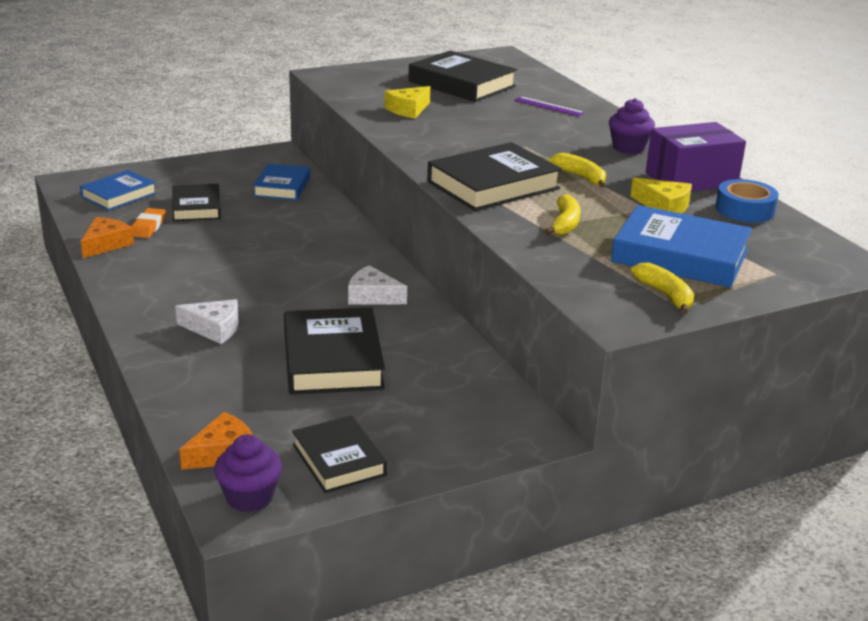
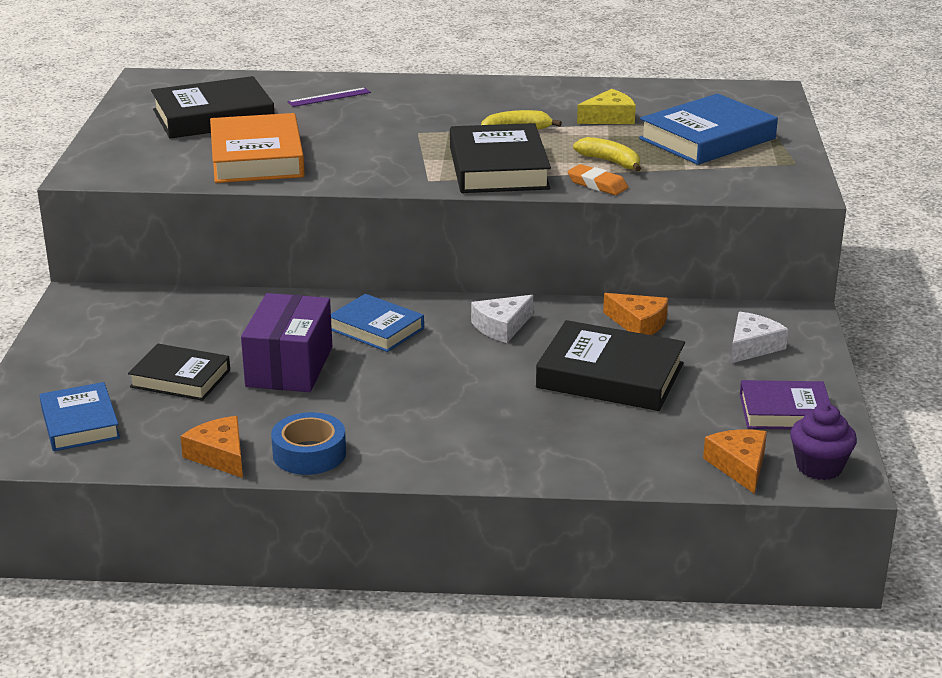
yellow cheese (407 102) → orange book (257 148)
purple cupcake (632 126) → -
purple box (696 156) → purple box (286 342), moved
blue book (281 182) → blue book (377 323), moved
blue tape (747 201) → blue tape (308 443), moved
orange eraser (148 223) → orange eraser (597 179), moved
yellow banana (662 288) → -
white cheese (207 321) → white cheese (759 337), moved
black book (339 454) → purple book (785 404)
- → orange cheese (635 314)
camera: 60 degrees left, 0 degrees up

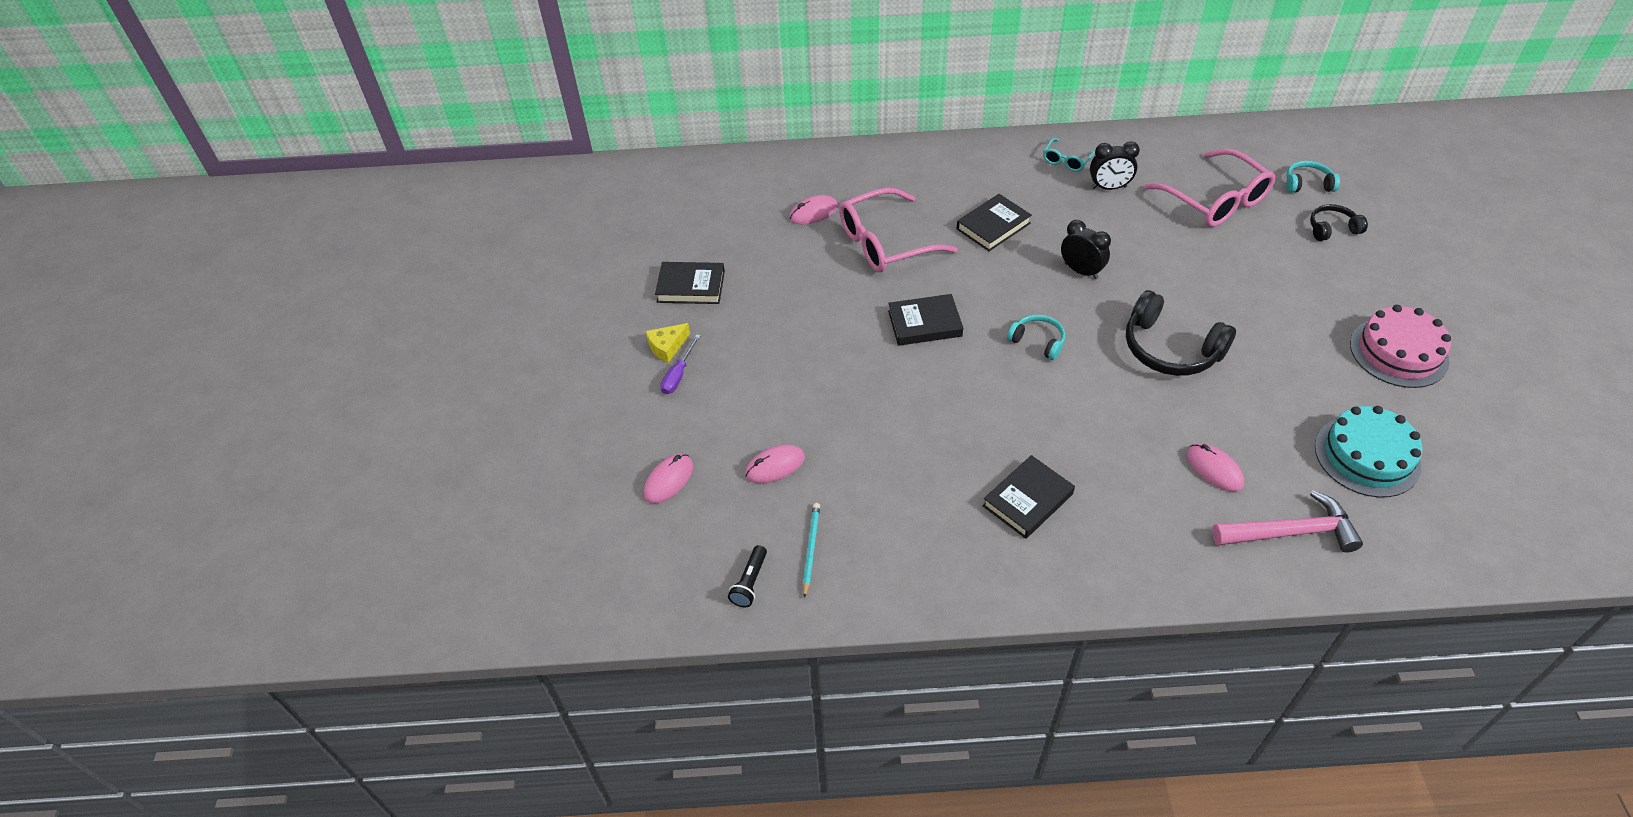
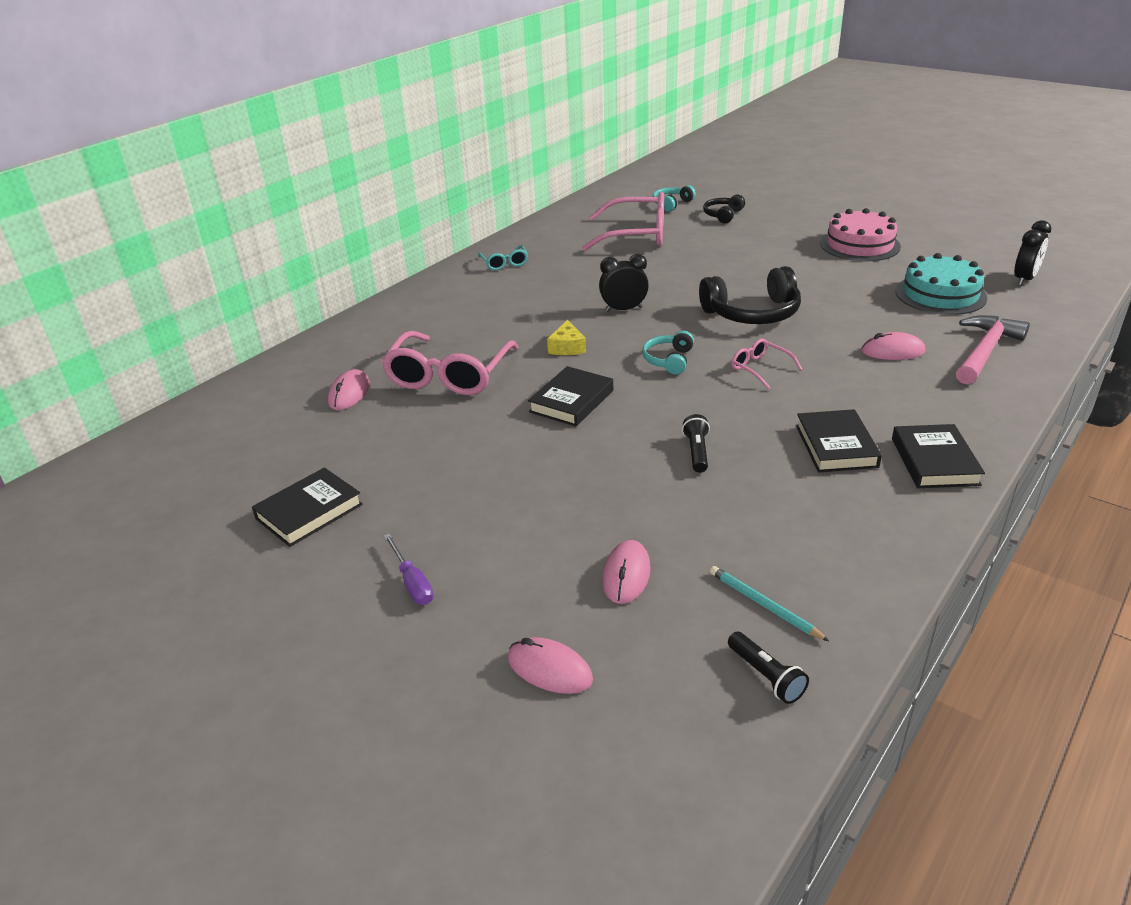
black clock (1115 165) → black clock (1032 253), moved
black book (994 222) → black book (938 456), moved
turquoise headphones (1036 337) → turquoise headphones (668 352), 60 degrees counterclockwise
yellow cheese (668 343) → yellow cheese (566 337), moved
pink mouse (668 479) → pink mouse (550 665), 45 degrees counterclockwise
- → pink glasses (767 364)
- → black flashlight (696 443)
camera: 50 degrees left, 15 degrees down

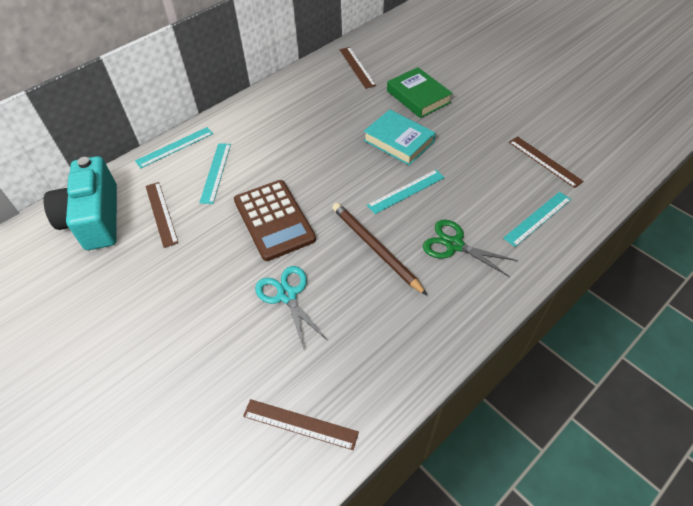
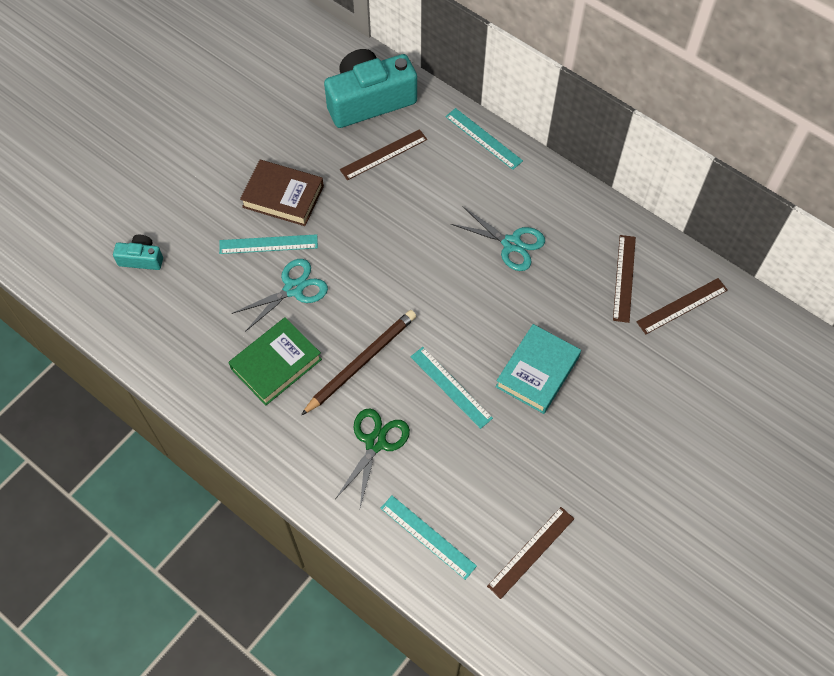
green book (420 92) → green book (275 361), moved
turquoise ruler (215 173) → turquoise ruler (268 244), moved
brown calculator (275 220) → -
brown ruler (301 424) → brown ruler (624 279), moved
- → brown book (282 193)
- → turquoise scissors (498 239)
- → turquoise camera (138 252)
camera: 80 degrees right, 10 degrees up

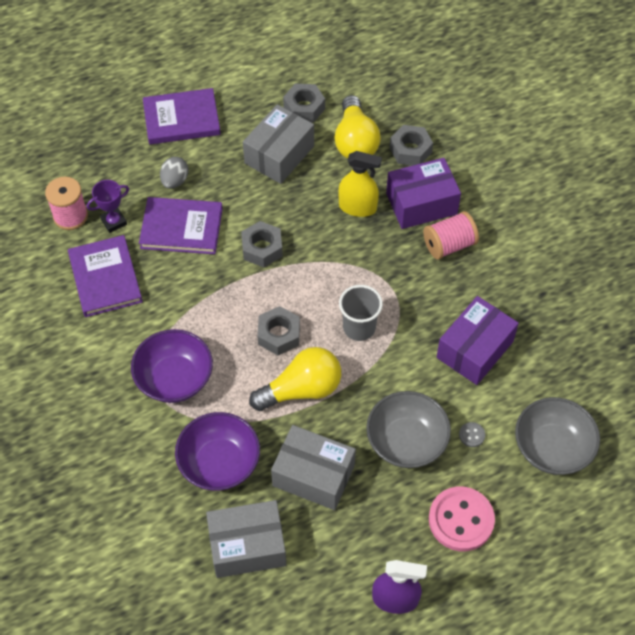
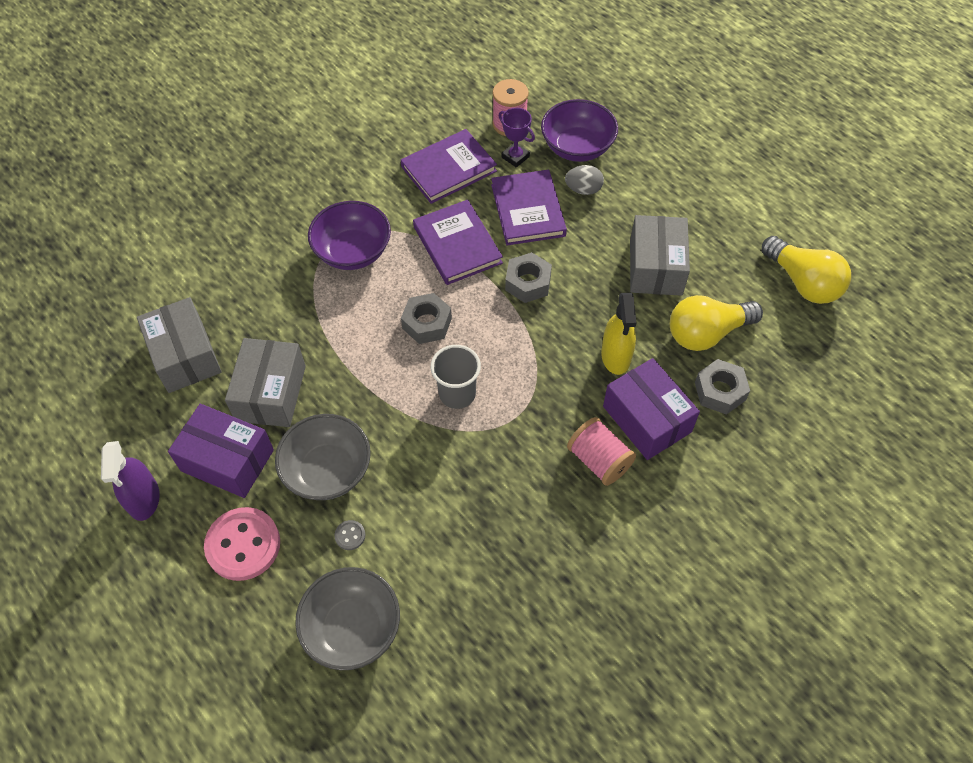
grey nut (304 103) → -
purple book (182 116) → purple book (458 242), moved
grey box (278 144) → grey box (660 255), 75 degrees clockwise
purple box (477 340) → purple box (221 451), moved
yellow light bulb (295 379) → yellow light bulb (806 270), moved
purple bowl (217 451) → purple bowl (579 130), moved
camera: 75 degrees right, 0 degrees up

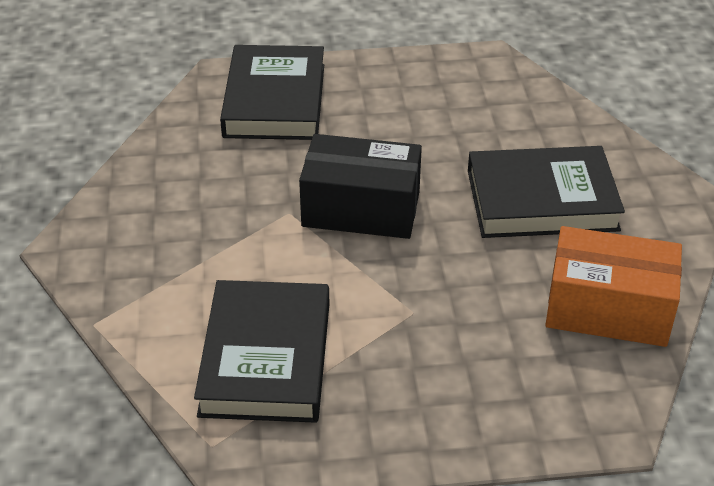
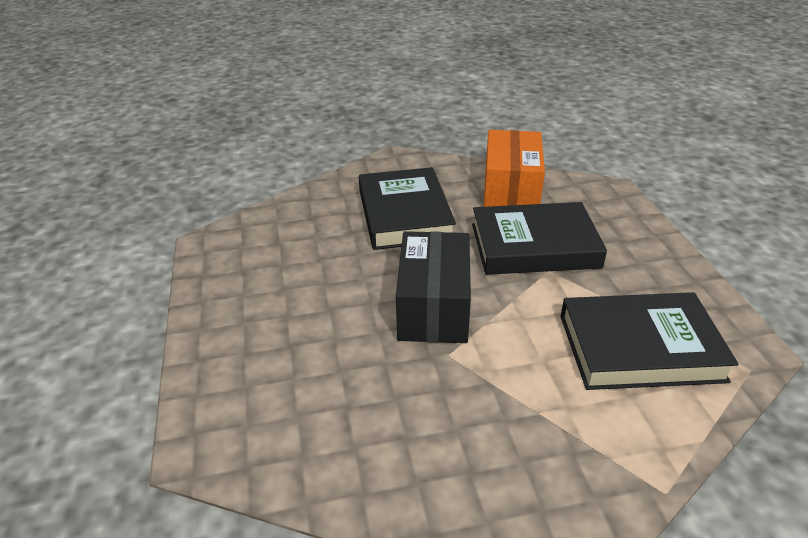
black book (272 92) → black book (539 238), moved
camera: 95 degrees left, 5 degrees down

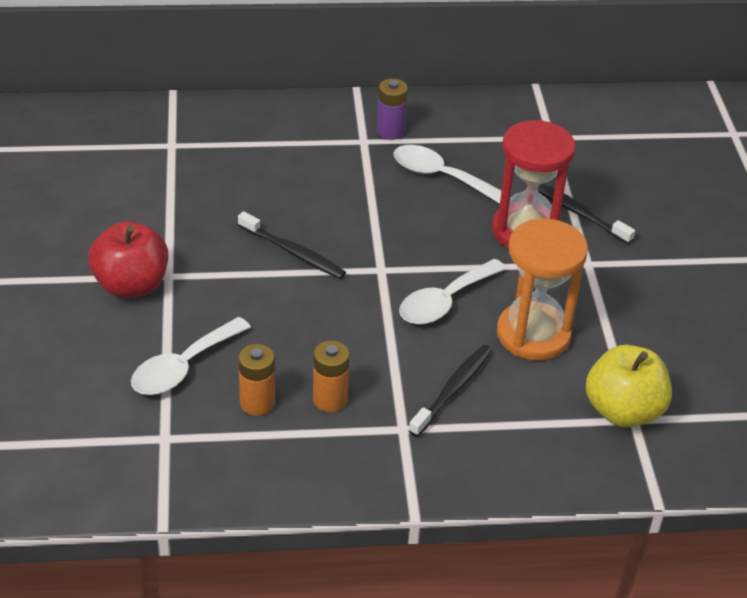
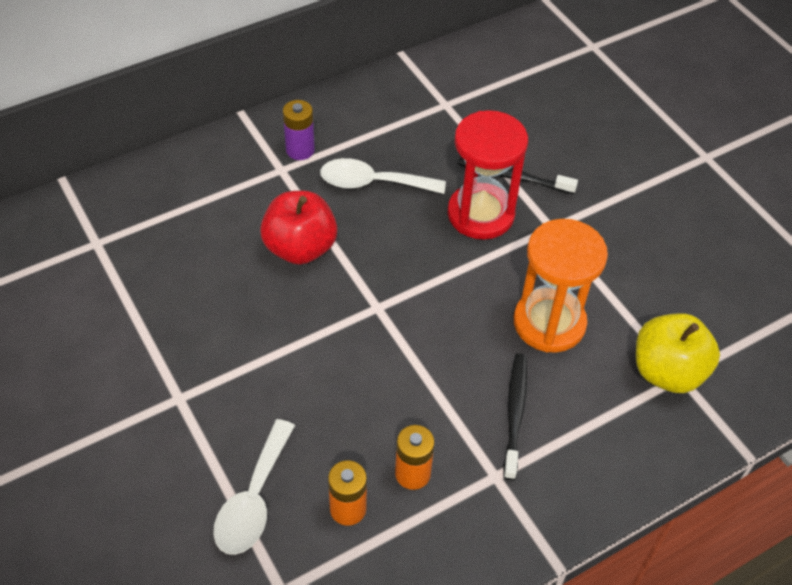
black toothbrush (292 245) → -
red apple (128 259) → red apple (298 228), moved
white spoon (453 291) → -
camera: 25 degrees left, 10 degrees up

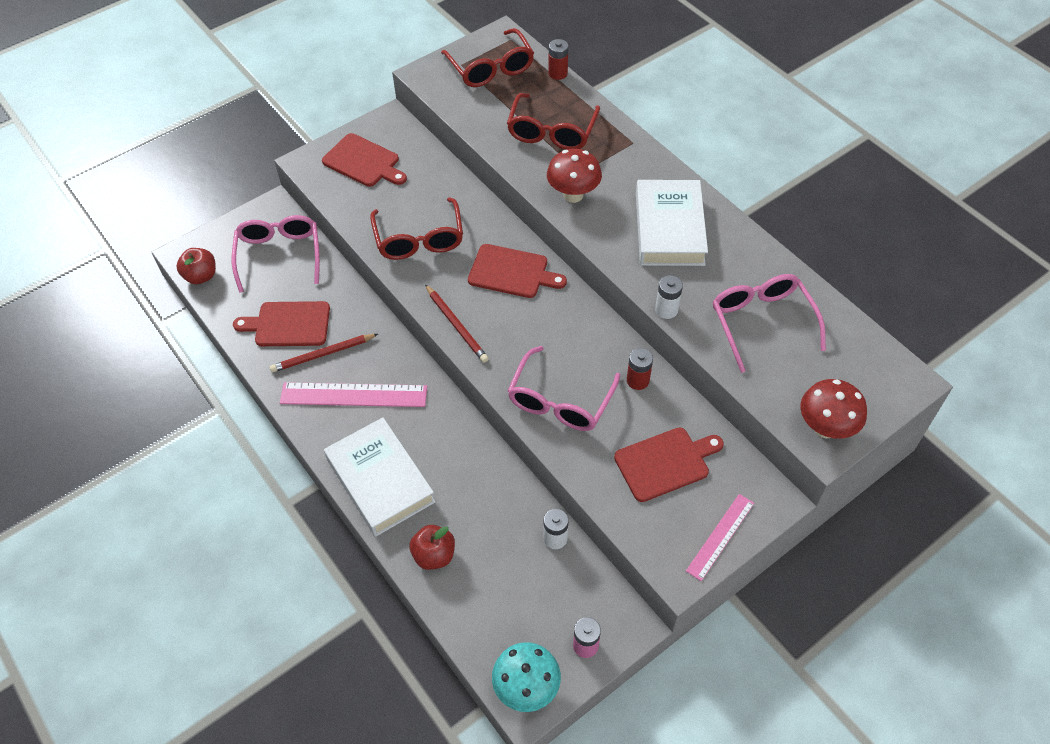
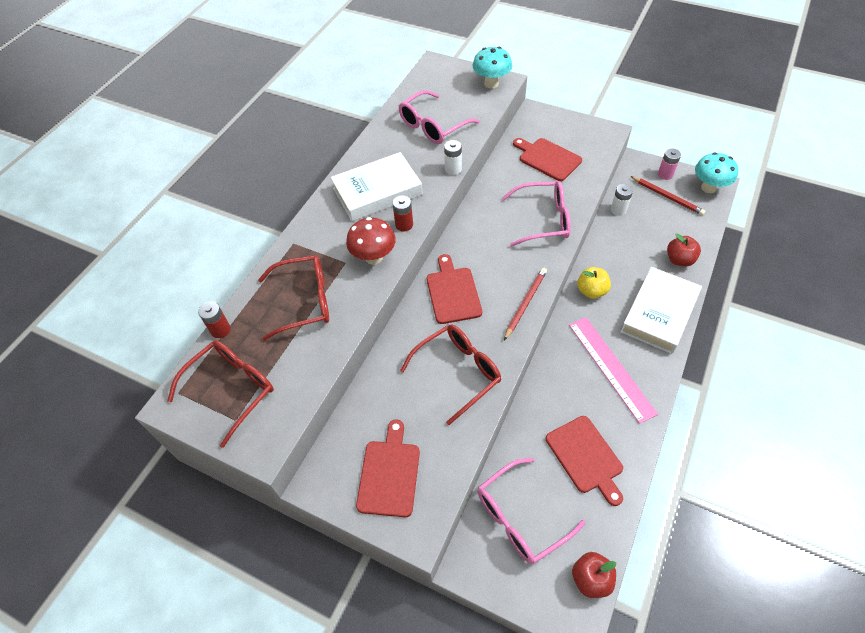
red pencil (324 353) → red pencil (667 195), moved
red battery (640 369) → red battery (402 213), moved
red mushroom (833 409) → turquoise mushroom (492 67)
pink ruler (720 537) → -
- → yellow apple (594 283)
camera: 115 degrees left, 0 degrees up

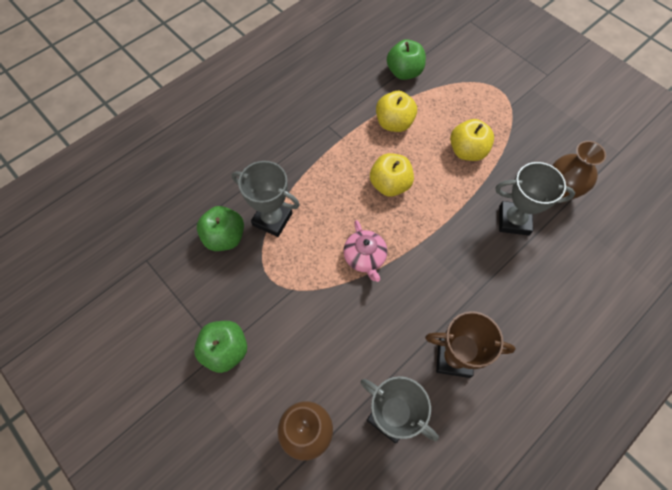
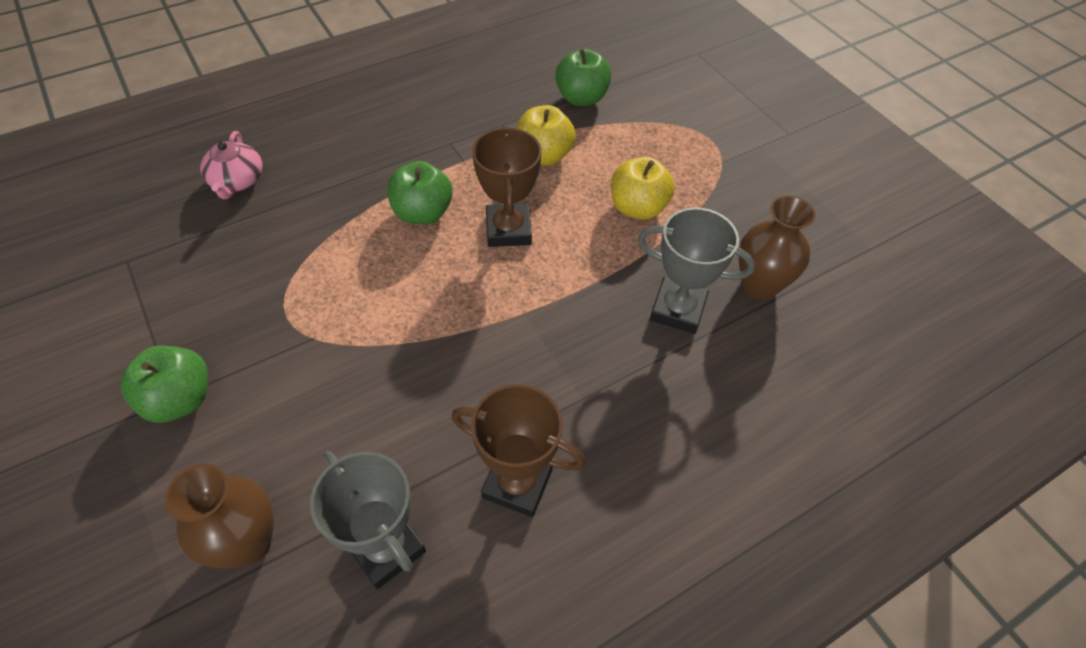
yellow apple (392 175) → brown trophy (507 186)
grey trophy (266 199) → -
green apple (220 228) → green apple (420 193), moved
pink teapot (365 251) → pink teapot (231 165), moved
camera: 10 degrees right, 10 degrees down

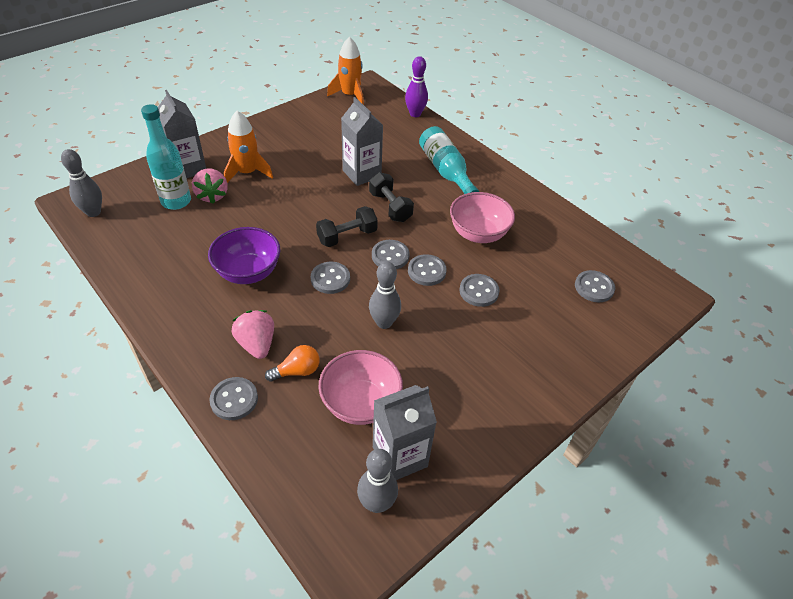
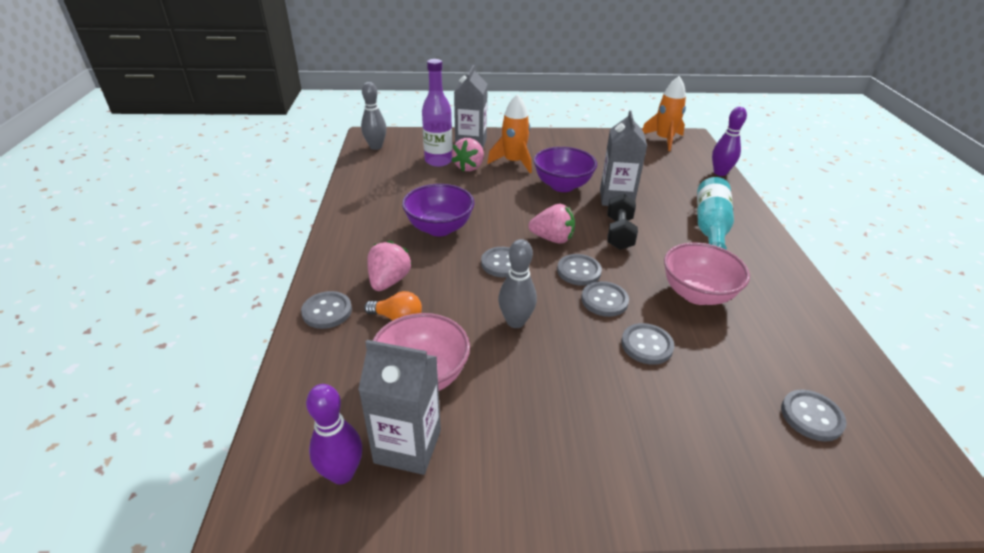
turquoise bottle (166 157) → purple bottle (437 113)
black dumbbell (347 226) → pink strawberry (551 224)
grey bowling pin (377 481) → purple bowling pin (334 434)
- → purple bowl (565 169)
camera: 40 degrees right, 10 degrees down

